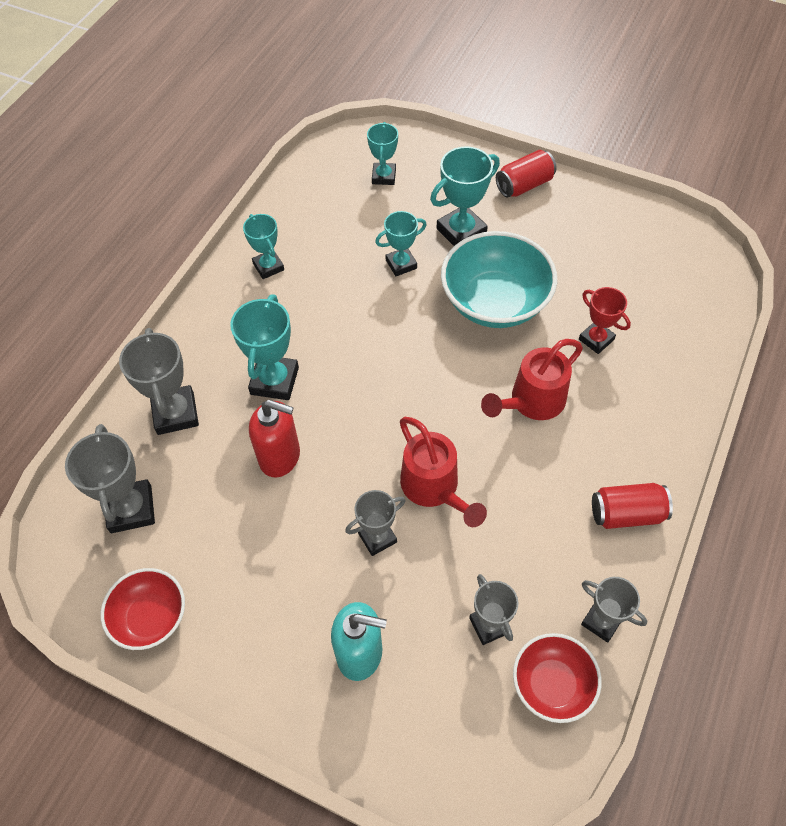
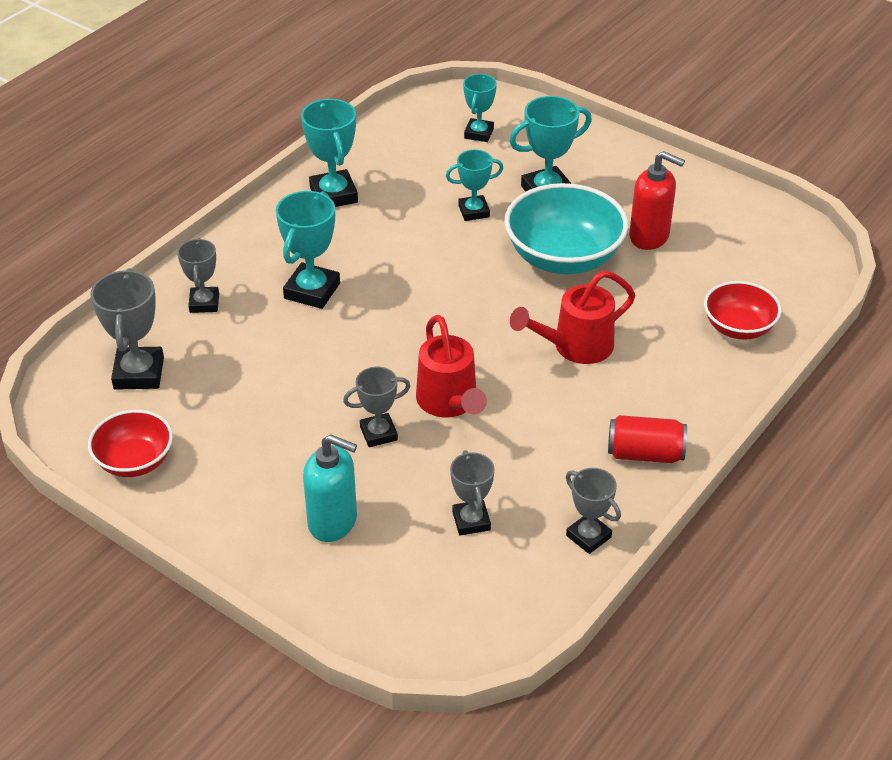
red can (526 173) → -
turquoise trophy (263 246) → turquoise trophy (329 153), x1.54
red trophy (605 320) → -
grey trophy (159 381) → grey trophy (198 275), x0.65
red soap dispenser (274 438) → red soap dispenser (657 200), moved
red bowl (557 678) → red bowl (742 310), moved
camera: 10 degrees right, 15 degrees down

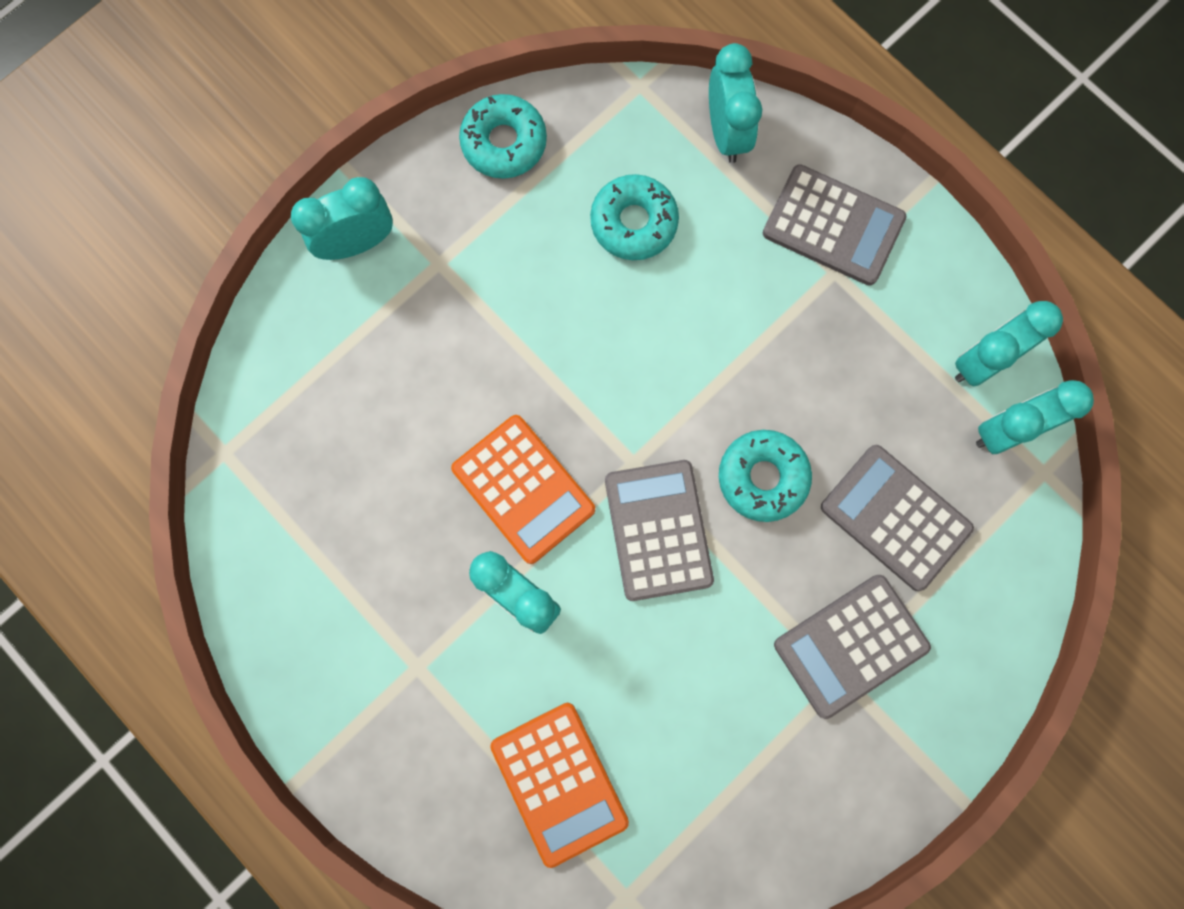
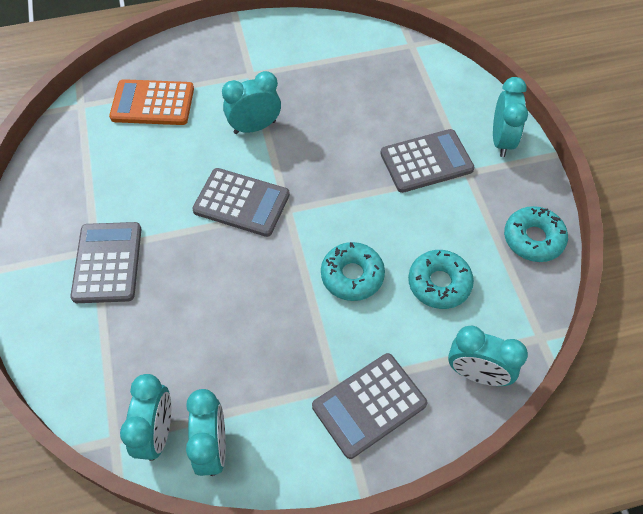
orange calculator (523 489) → -
turquoise donut (765 476) → turquoise donut (353 271), moved
grey calculator (897 518) → grey calculator (427 161), moved
camera: 120 degrees right, 20 degrees down

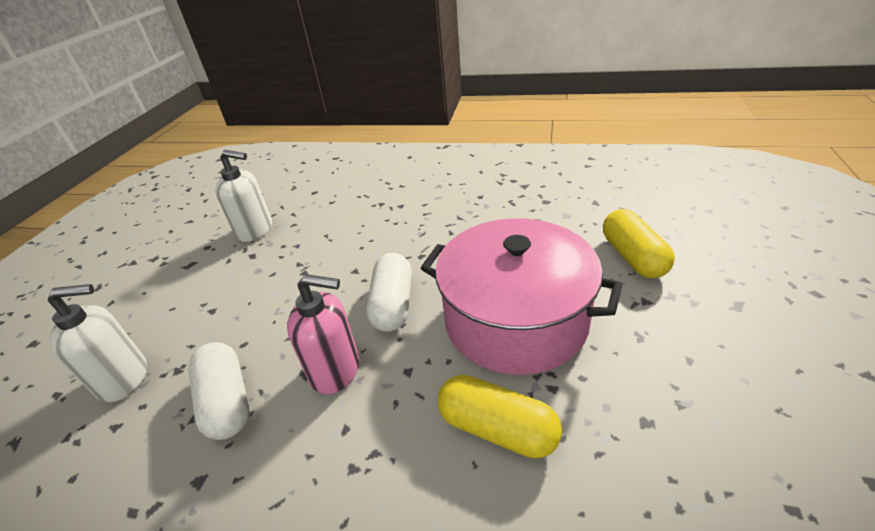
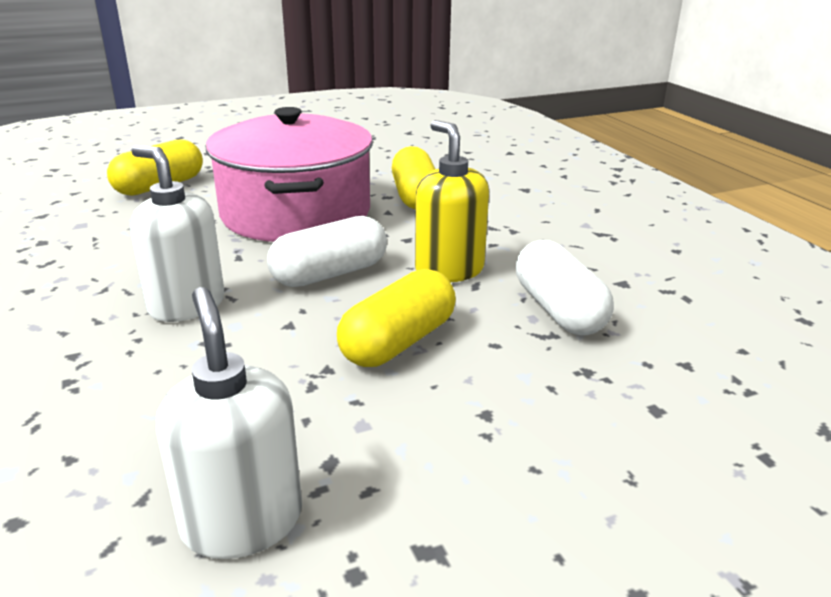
pink soap dispenser (323 334) → yellow soap dispenser (452 201)
white soap dispenser (97 343) → white soap dispenser (177 233), moved
white capsule (219 391) → white capsule (565 287), 45 degrees counterclockwise
- → yellow capsule (396 318)
camera: 130 degrees left, 10 degrees down

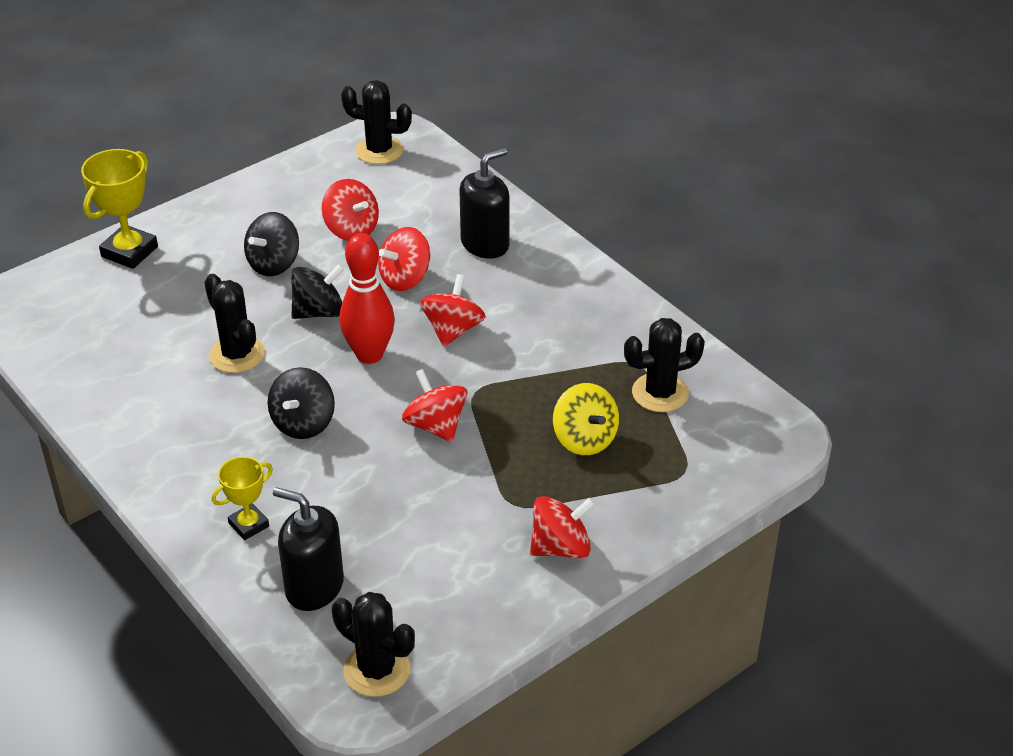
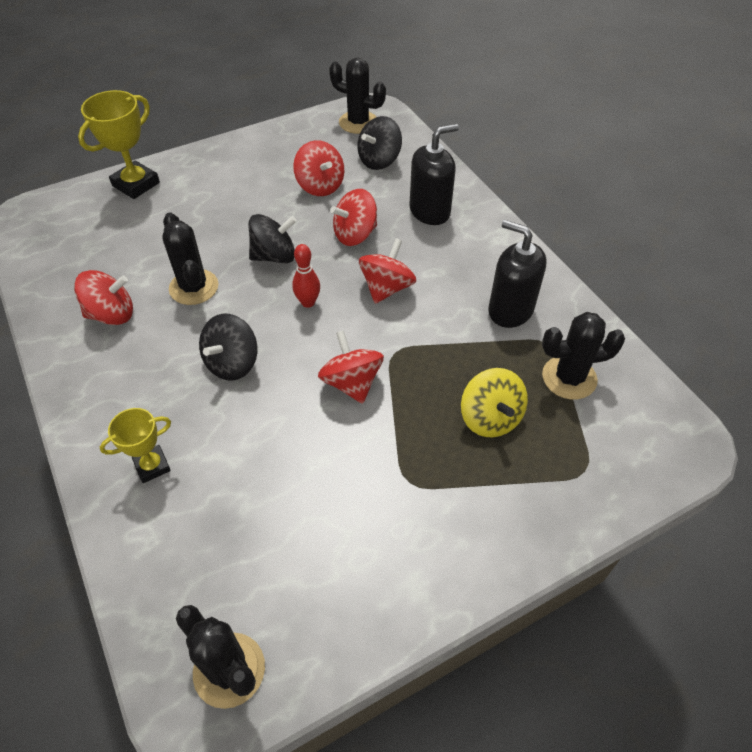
black spinning top (271 244) → black spinning top (379 143), moved
red bowling pin (367 298) → red bowling pin (306 276), x0.56
black soap dispenser (308 549) → black soap dispenser (517 274), moved
red spinning top (562 527) → red spinning top (103 297), moved
camera: 10 degrees right, 10 degrees up

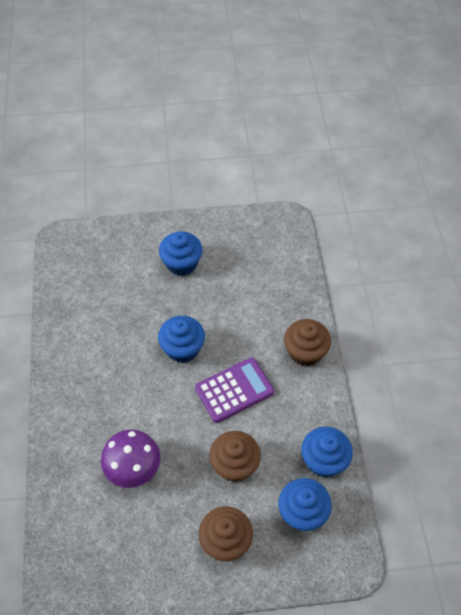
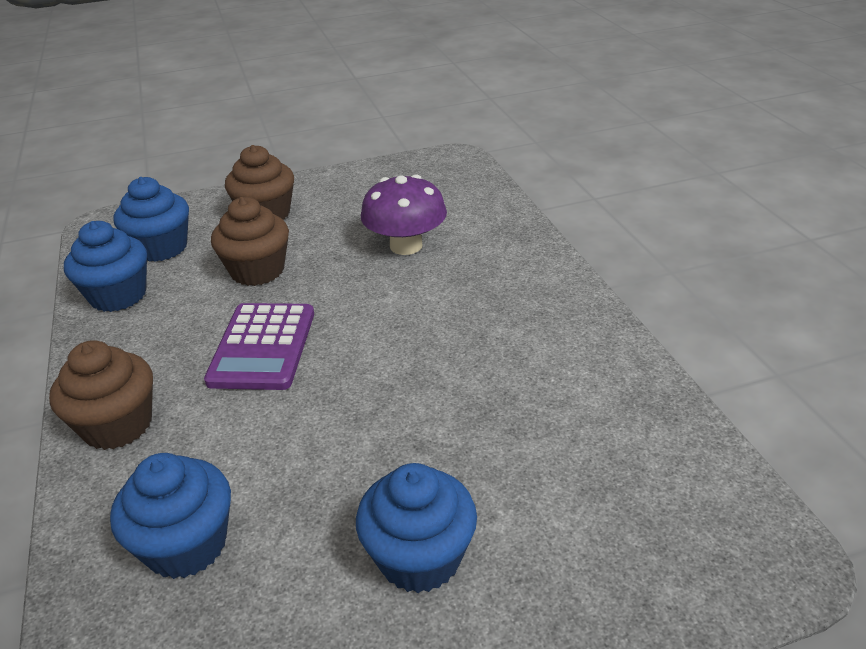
blue cupcake (181 339) → blue cupcake (170 516), moved
purple calculator (234 390) → purple calculator (259 346), 45 degrees counterclockwise
camera: 170 degrees right, 20 degrees down

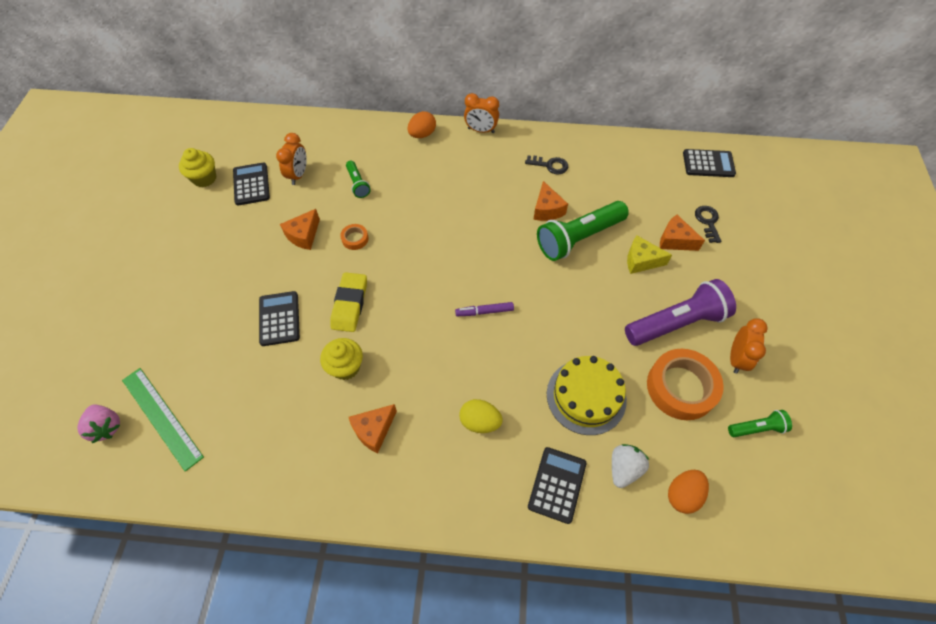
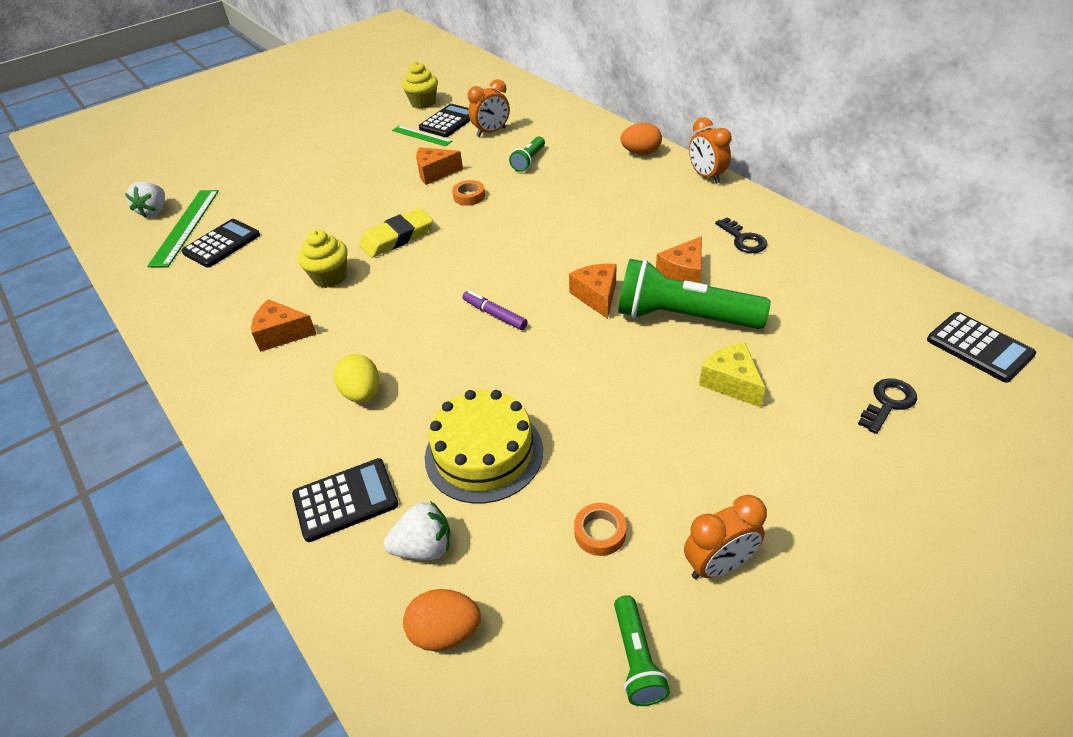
orange cheese (682 233) → orange cheese (593 291), moved
purple flashlight (680 312) → -
black calculator (279 318) → black calculator (220 243), moved
orange tape (685 384) → orange tape (600 529), x0.45
pink strawberry (98 424) → white strawberry (145 200)
green flashlight (760 423) → green flashlight (642 650), 45 degrees clockwise
- → green ruler (422 136)
camera: 50 degrees right, 15 degrees down

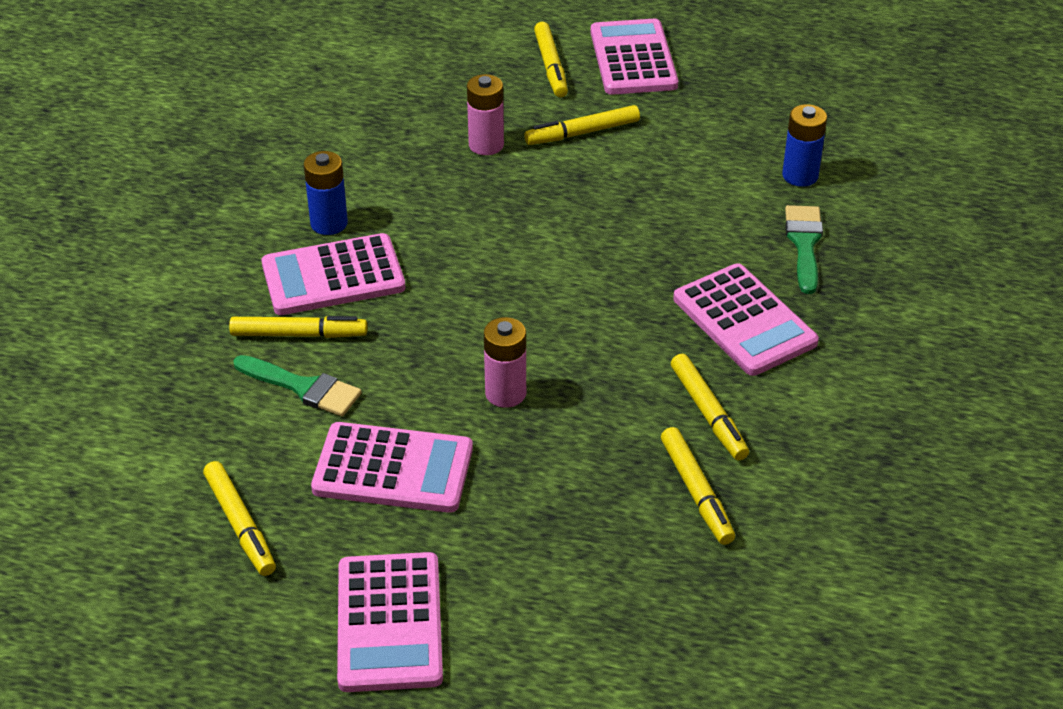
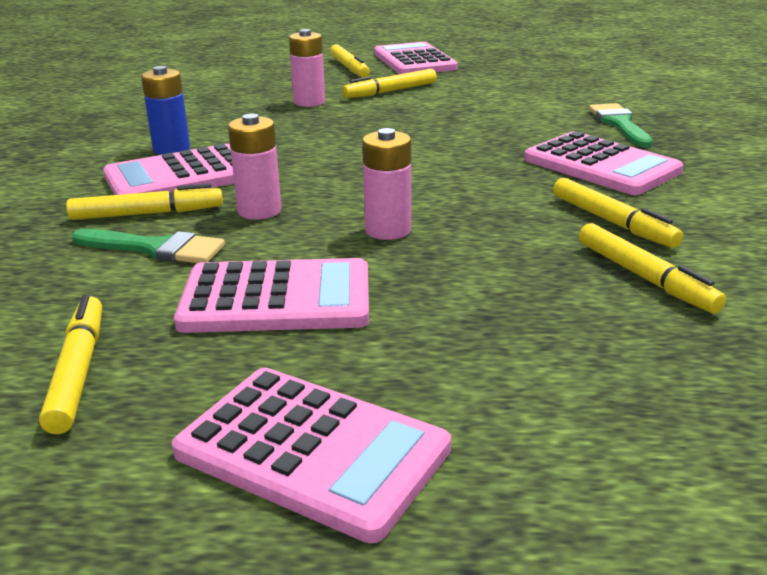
blue battery (804 145) → -
yellow marker (239 518) → yellow marker (70 364), 150 degrees counterclockwise
pink calculator (390 622) → pink calculator (311 455), 45 degrees counterclockwise
- → pink battery (254 167)
camera: 10 degrees left, 15 degrees down

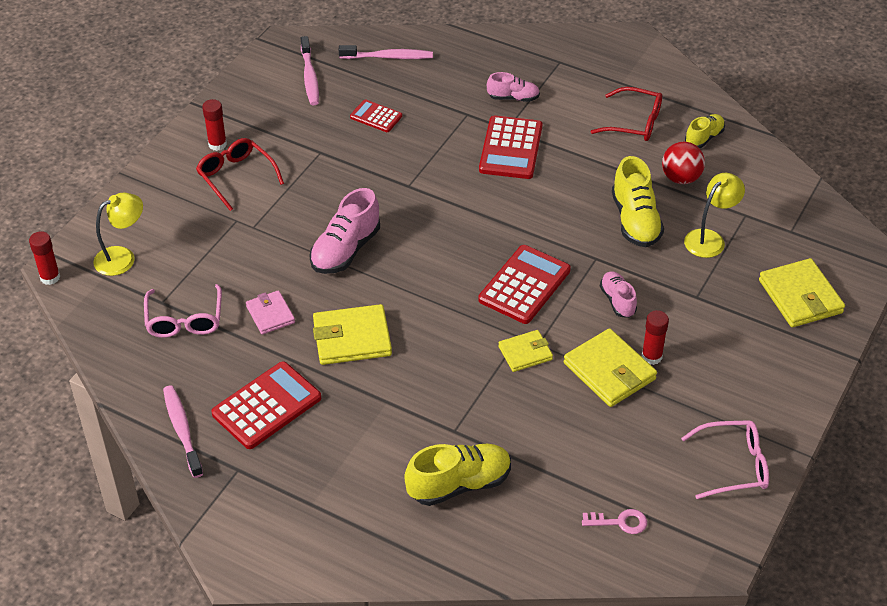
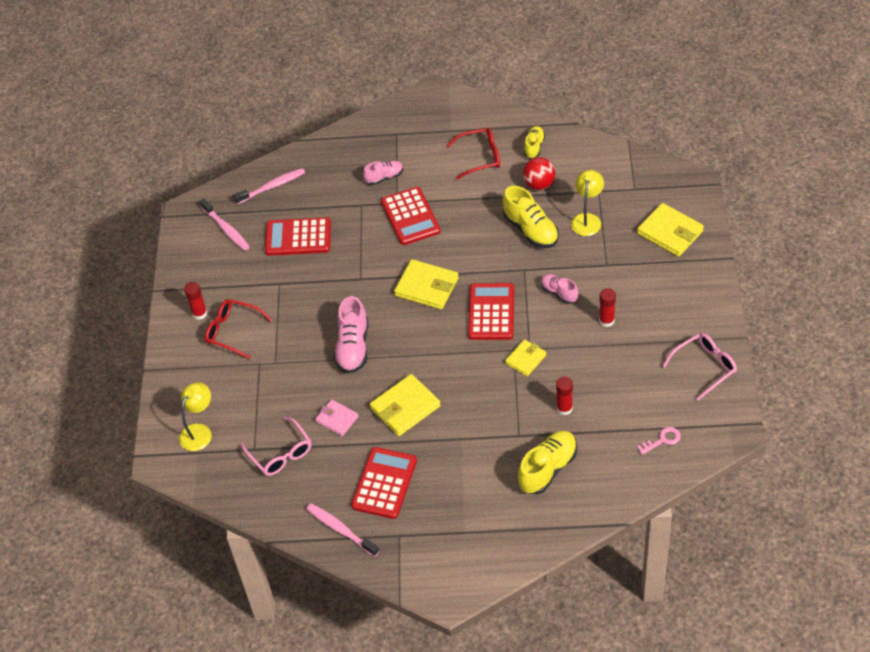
red calculator (376 115) → red calculator (298 236), x1.76
red glue stick (44 258) → red glue stick (564 396), moved
yellow wallet (610 367) → yellow wallet (426 284), moved
camera: 25 degrees left, 5 degrees up

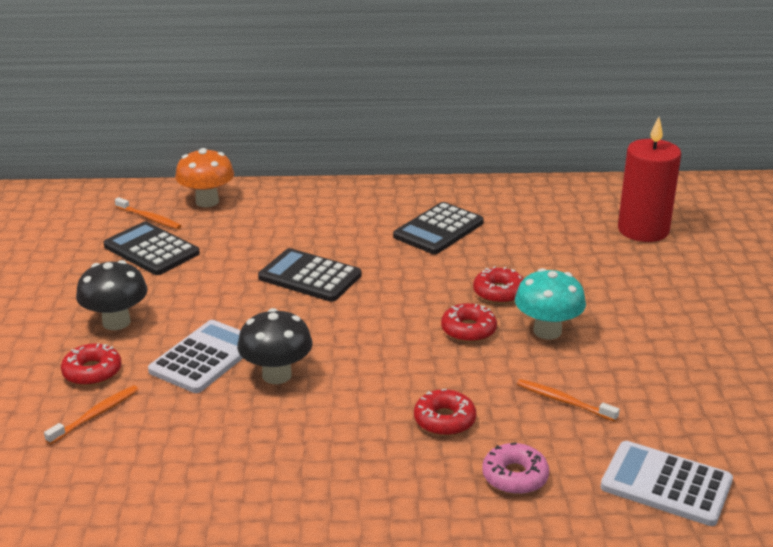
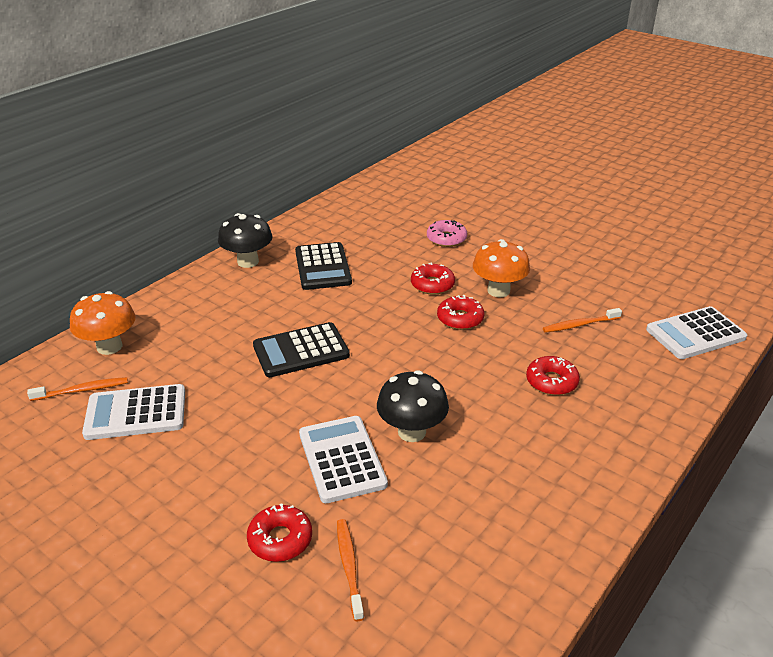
red candle (649 179) → -
black calculator (152 248) → white calculator (133 412)
black mushroom (112 295) → black mushroom (245 240), moved
turquoise mushroom (550 303) → orange mushroom (501 268)
pink donut (515 468) → pink donut (447 233), moved
camera: 50 degrees left, 5 degrees up

